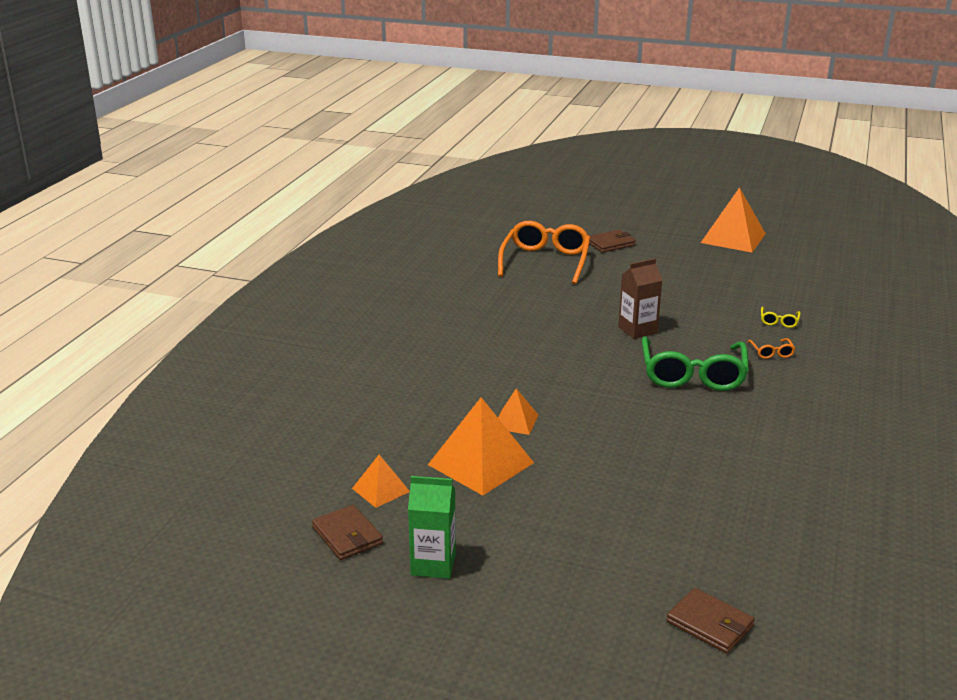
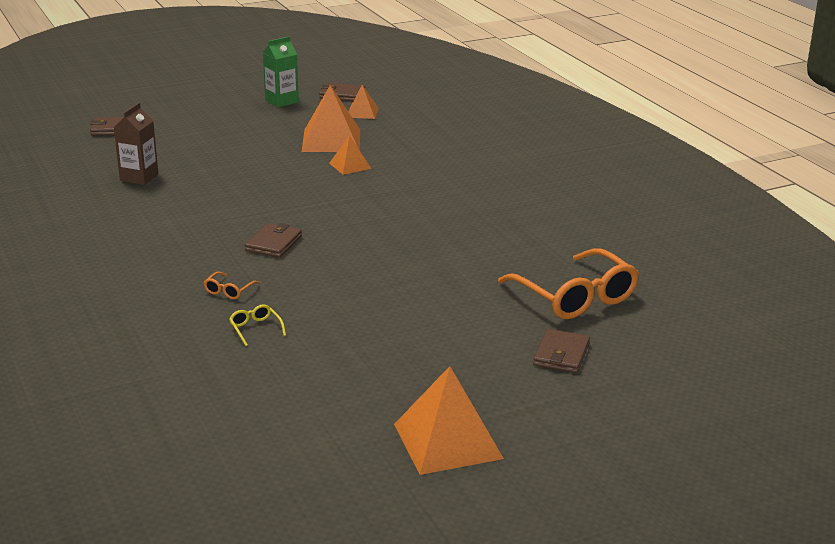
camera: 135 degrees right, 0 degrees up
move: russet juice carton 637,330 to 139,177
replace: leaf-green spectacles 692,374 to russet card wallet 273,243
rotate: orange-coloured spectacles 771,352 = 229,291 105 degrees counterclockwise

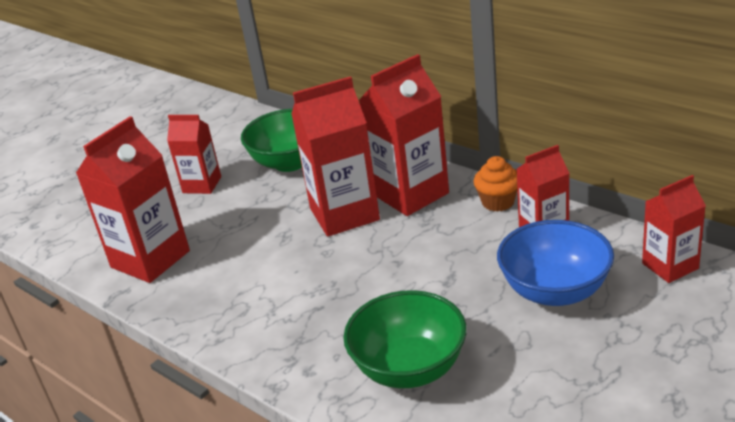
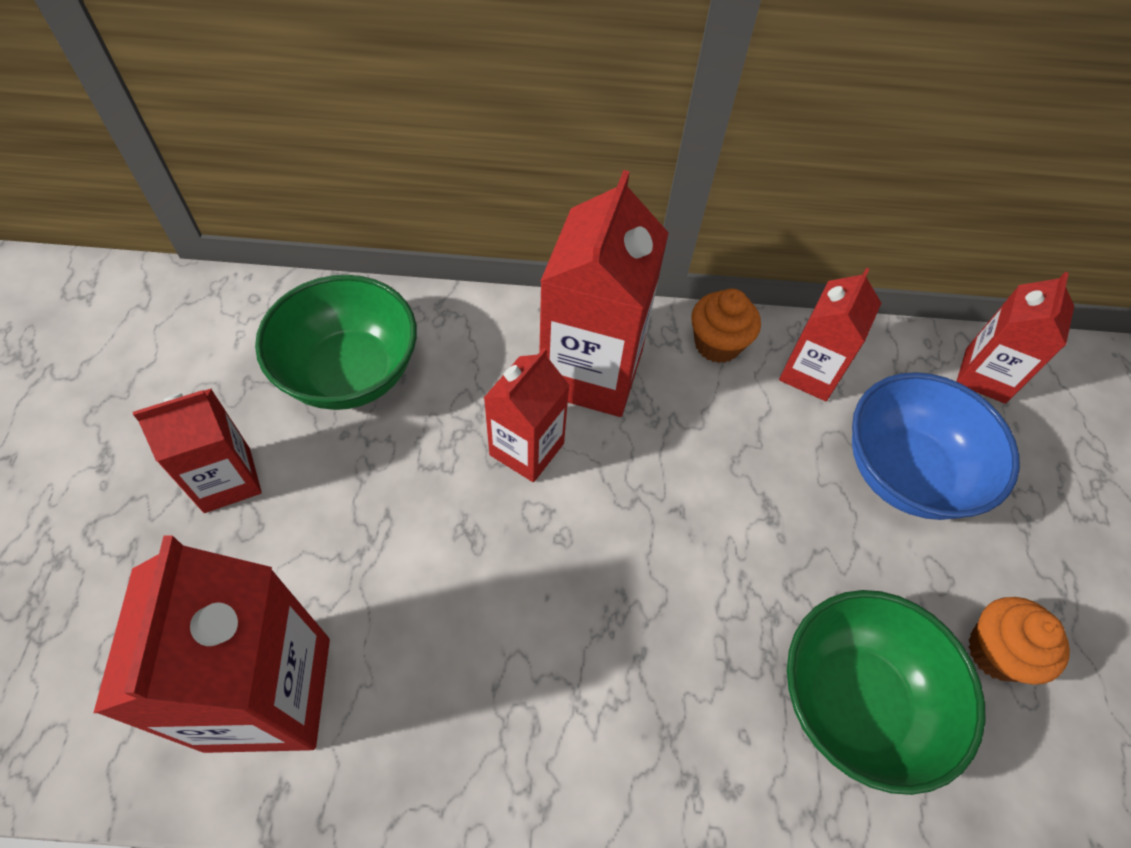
camera: 45 degrees left, 25 degrees up
insert: orange-coloured muffin 996,652
resize: scarlet juice carton 344,214 = 526,449 x0.60

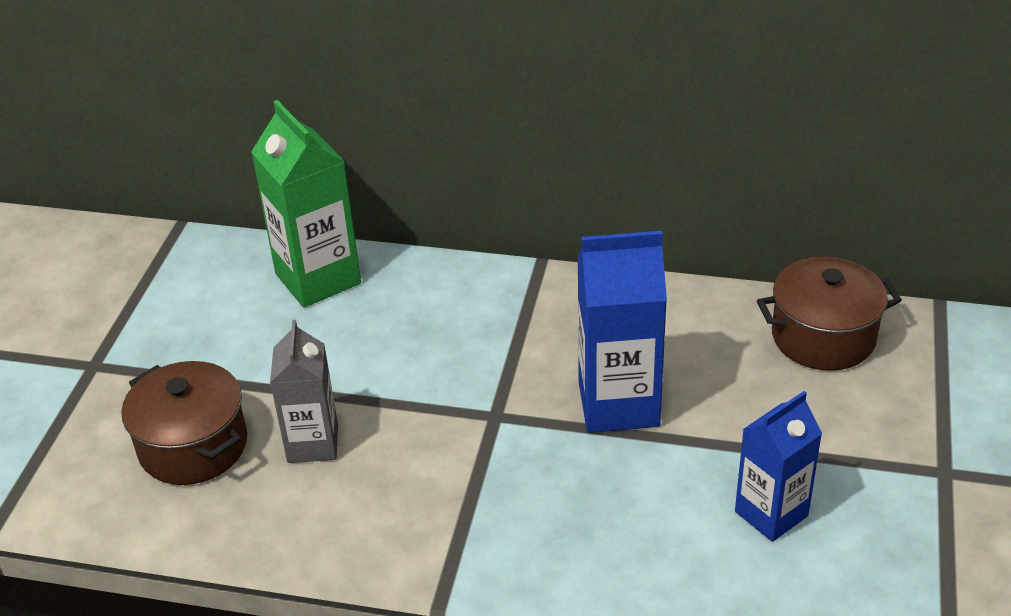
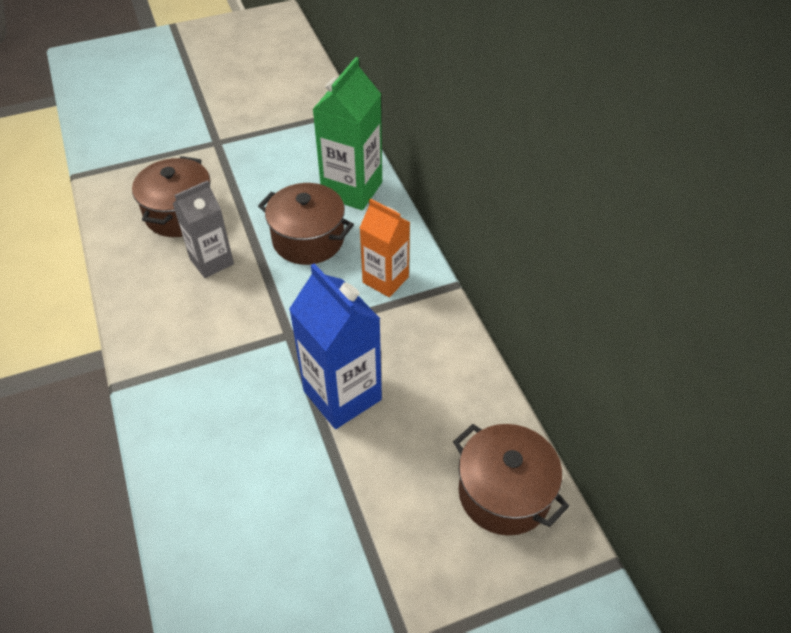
camera: 55 degrees right, 10 degrees up
delete: cobalt juice carton 771,513
insert: russet cooking pot 308,239; orange-coloured juice carton 385,280

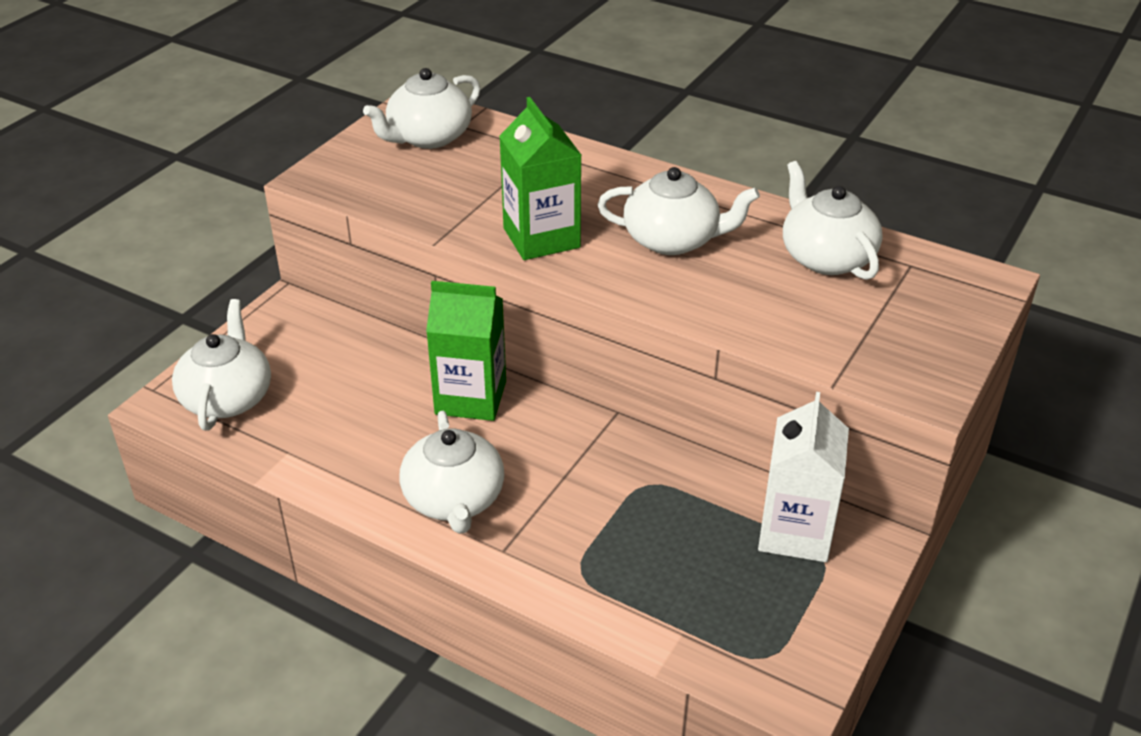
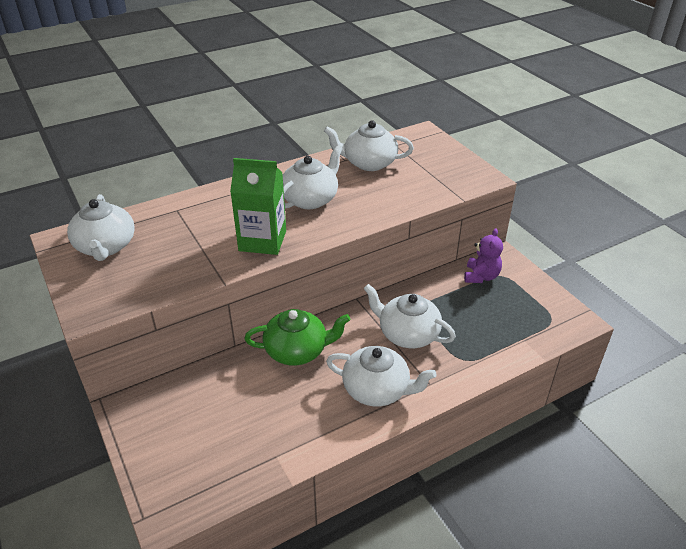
camera: 60 degrees left, 0 degrees up
move: snow-white teapot 228,398 to 407,334
replace: leaf-green juice carton 471,398 to leaf-green teapot 297,350; snow-white juice carton 795,532 to violet stuffed bear 481,276

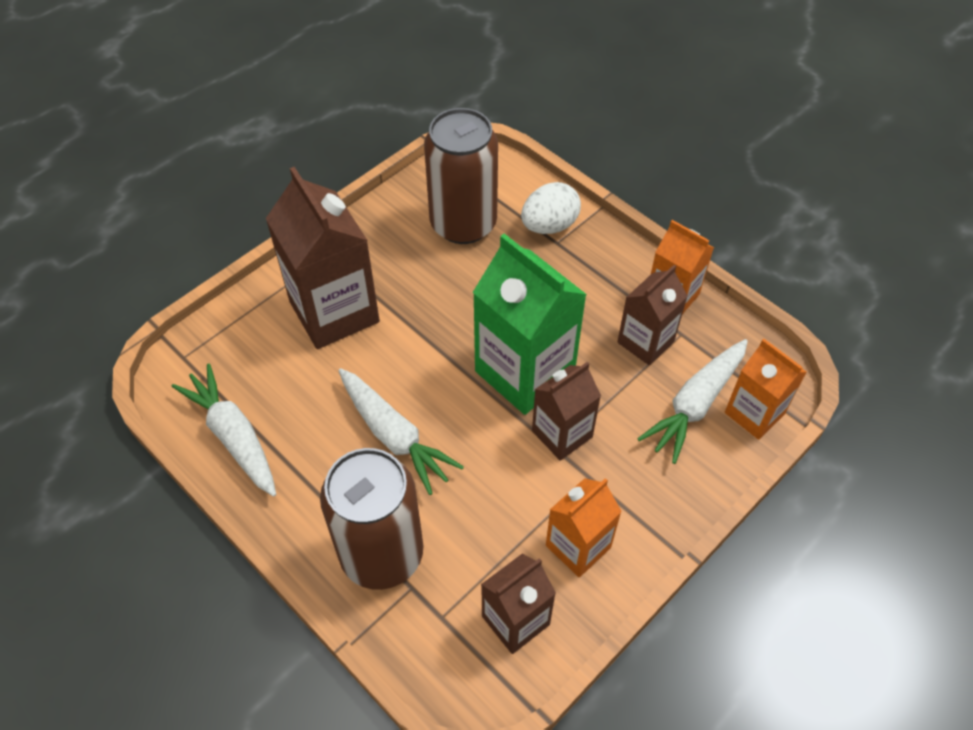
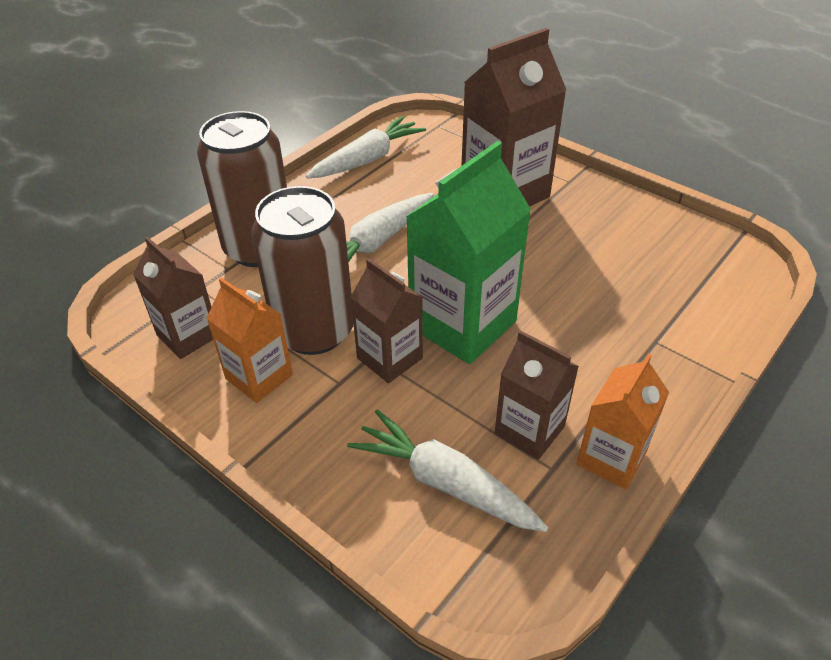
camera: 85 degrees right, 10 degrees down
delete: snow-white toy egg 549,225; orange-coloured juice carton 754,413
move: russet tin 463,224 to 314,331

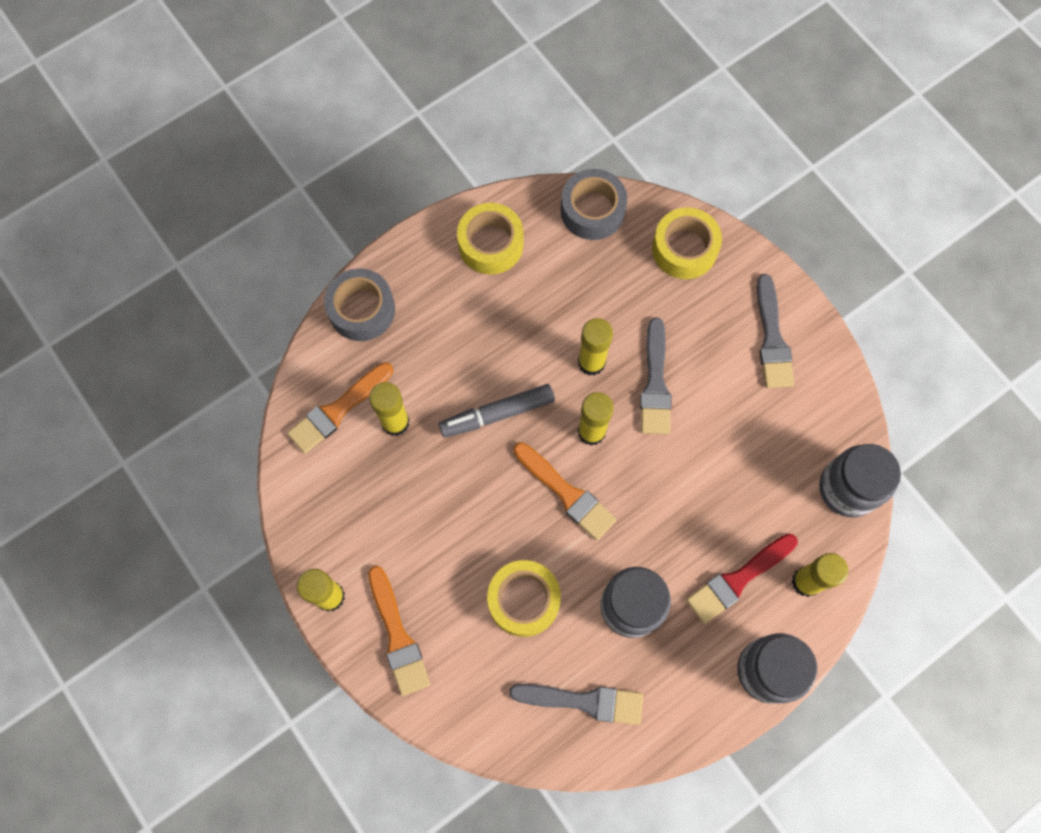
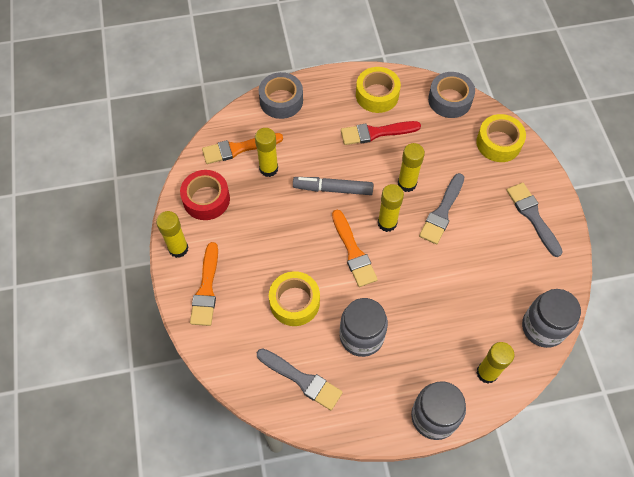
camera: 25 degrees right, 10 degrees down
insert: scarlet tape 206,199
move: scarlet brush 738,579 to 376,133
rotate: ash-grey brush 772,338 = 532,216 135 degrees clockwise

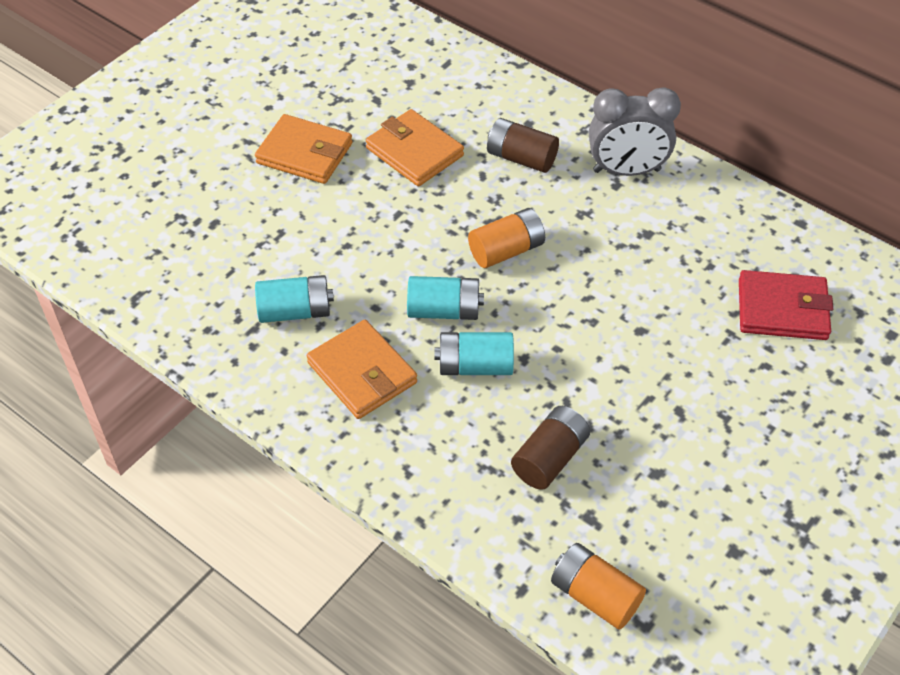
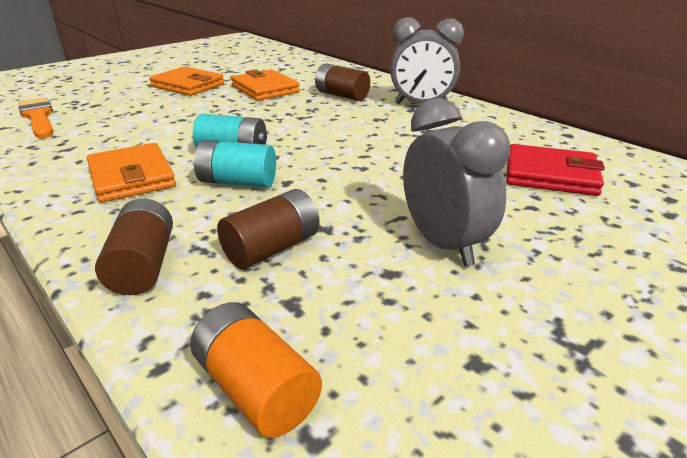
camera: 10 degrees right, 20 degrees down
delete: turquoise battery 295,311; orange-coloured battery 506,250
insert: orange-coloured brush 38,117; russet battery 143,266; ash-grey clock 443,244

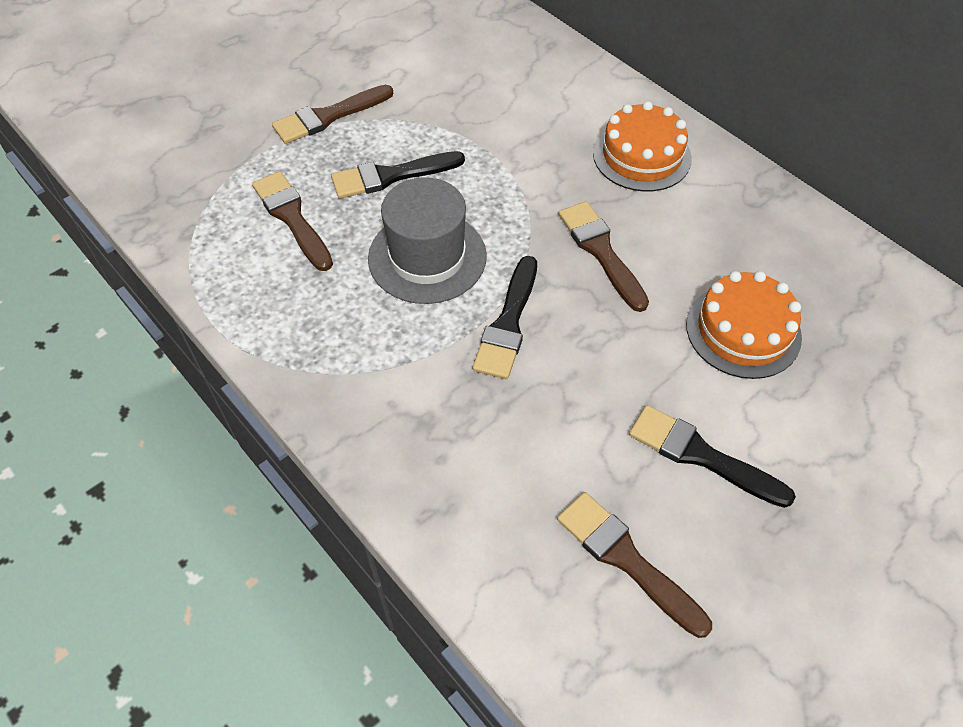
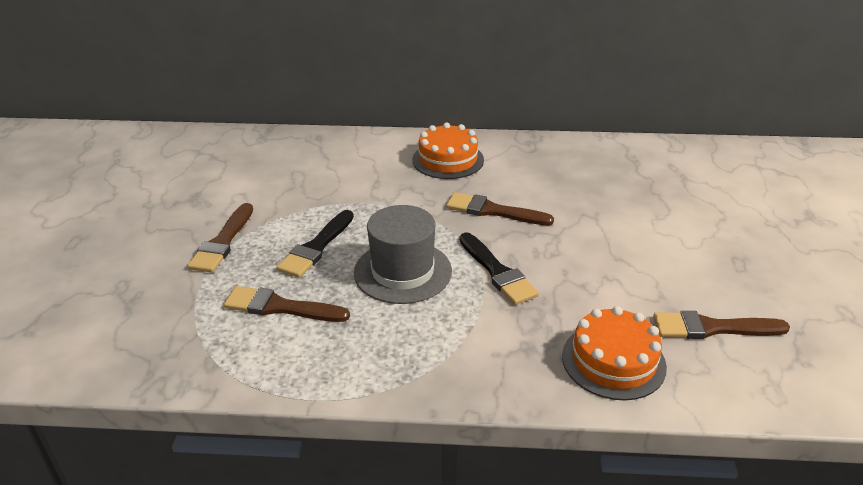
camera: 45 degrees left, 20 degrees down
delete: black brush 701,455
move: orange-coloured cake 743,330 to 613,361

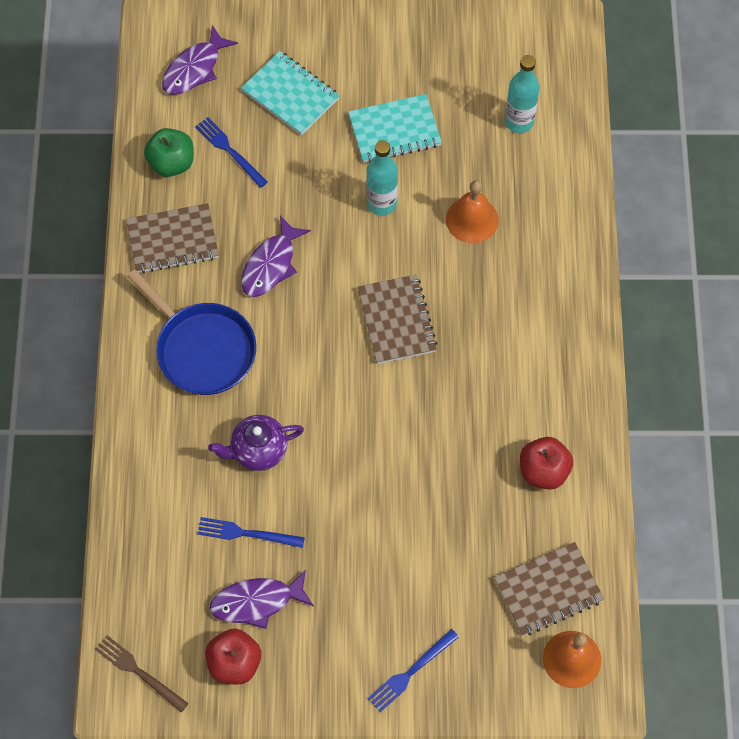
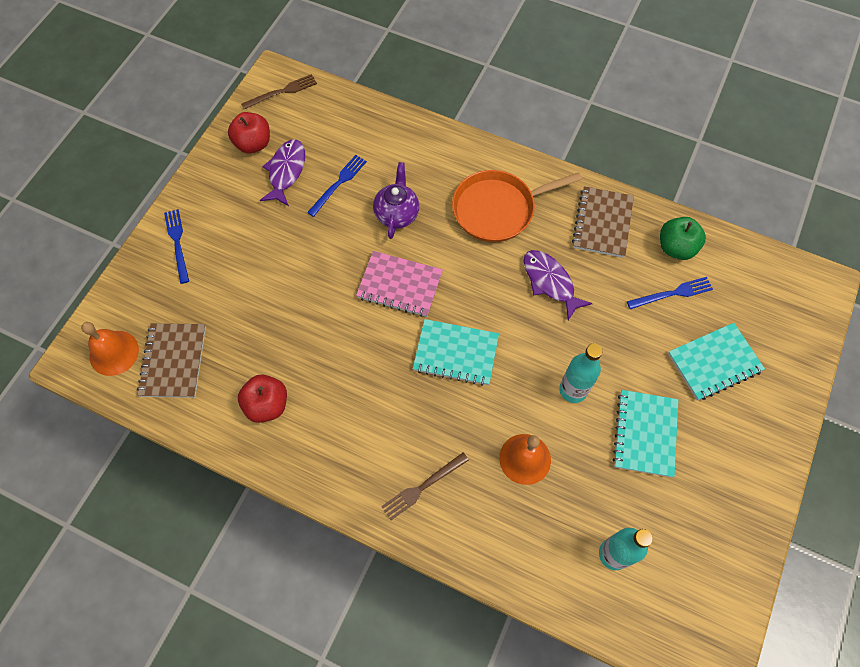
camera: 115 degrees right, 0 degrees up
delete: violet fish figure 194,69
insert: rosy notepad 399,285; russet dinner fork 422,487
recolor: cobalt pan 202,349 to orange-coloured pan 497,209; russet notepad 397,320 to turquoise notepad 456,353

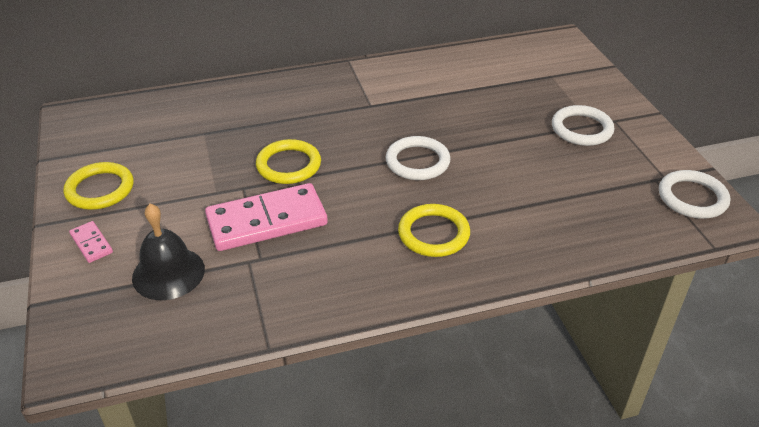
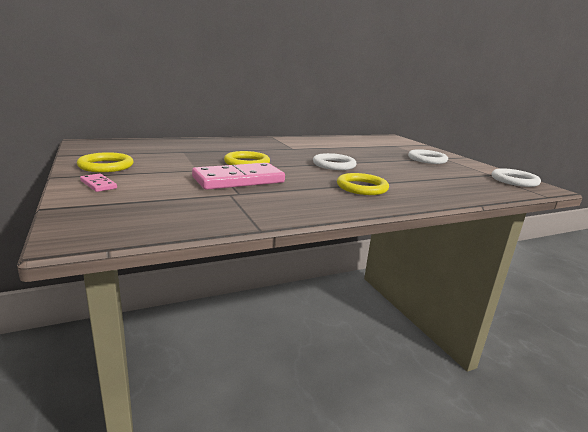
camera: 10 degrees left, 20 degrees down
delete: black school bell 168,273

